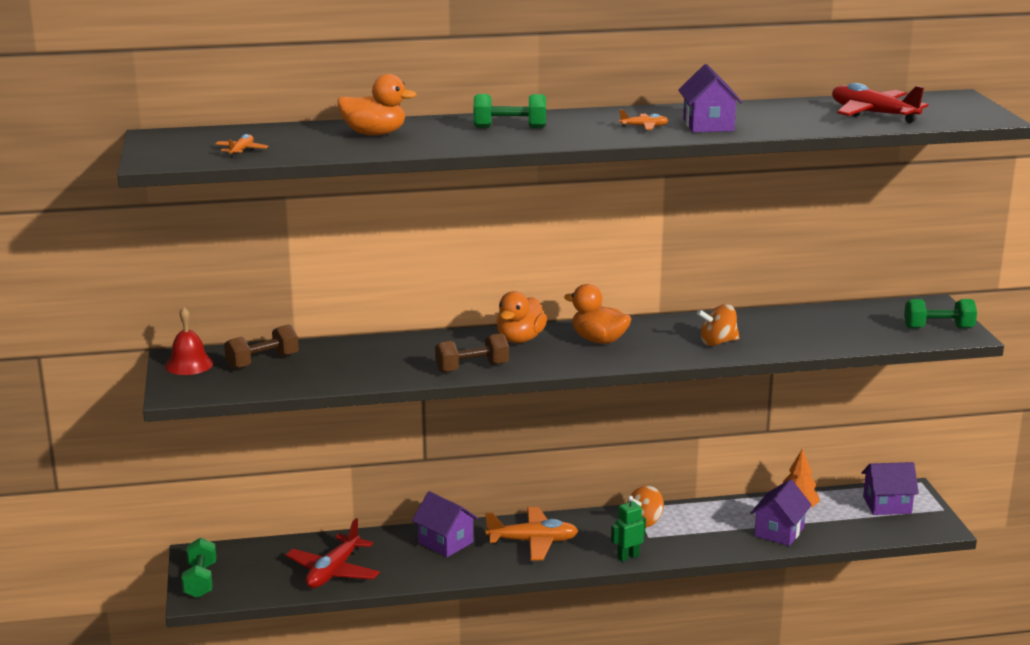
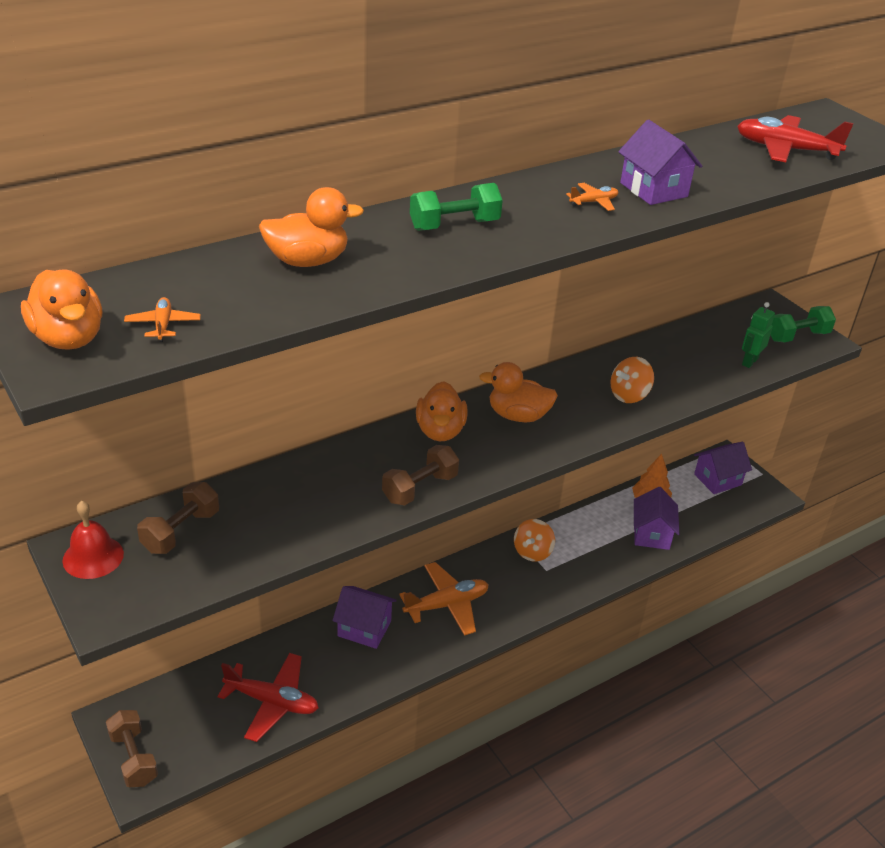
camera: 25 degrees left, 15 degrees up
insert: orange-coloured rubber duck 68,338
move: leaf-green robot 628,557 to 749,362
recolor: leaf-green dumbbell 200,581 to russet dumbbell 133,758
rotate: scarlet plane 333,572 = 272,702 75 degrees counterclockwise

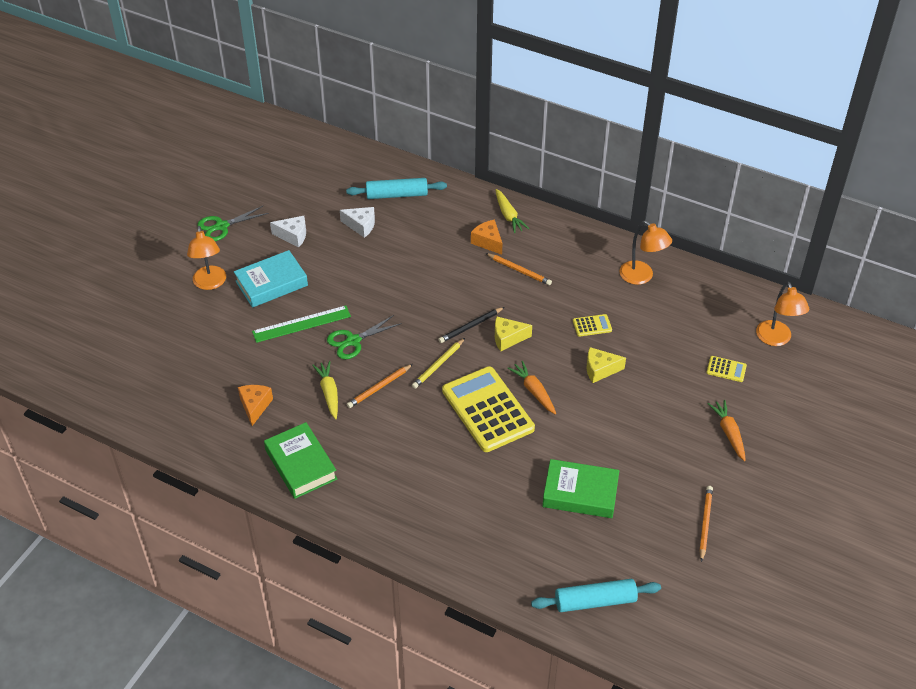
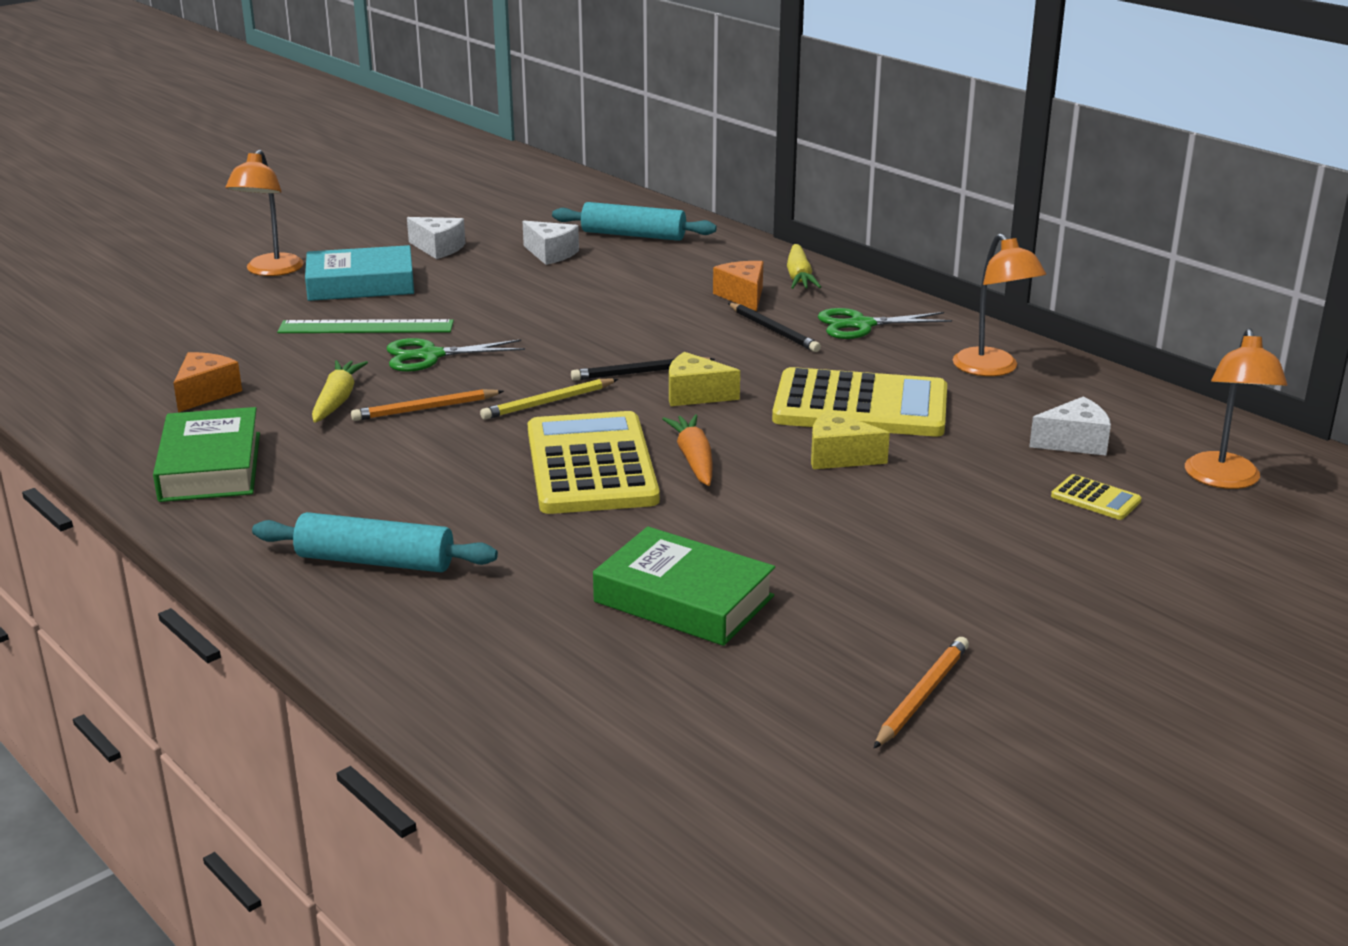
camera: 20 degrees right, 20 degrees down
delete: orange-coloured toy carrot 729,433
insert: snow-white piece of cheese 1074,442
move: leaf-green shears 222,226 to 861,325; turquoise pastry roller 595,601 to 375,561
recolor: orange-coloured lead pencil 519,270 to black lead pencil 773,330
resize: yellow calculator 592,326 = 860,406 x2.43

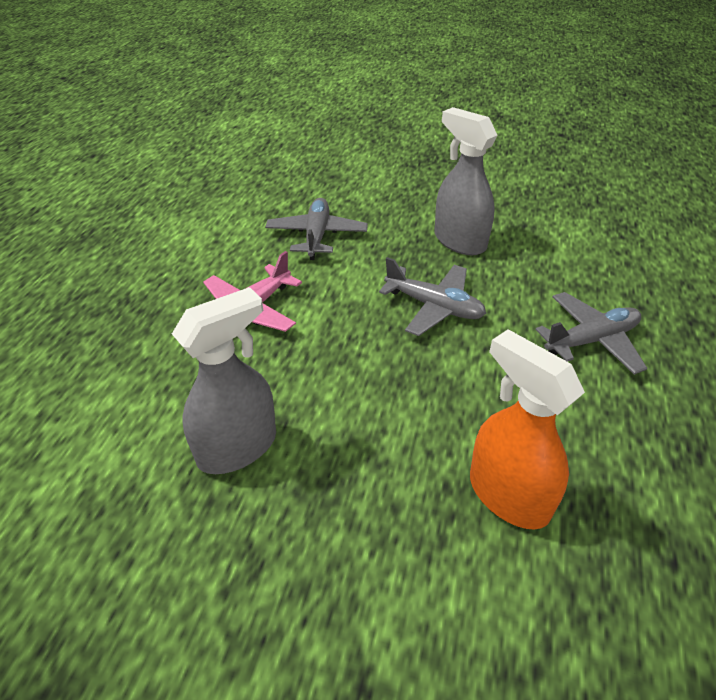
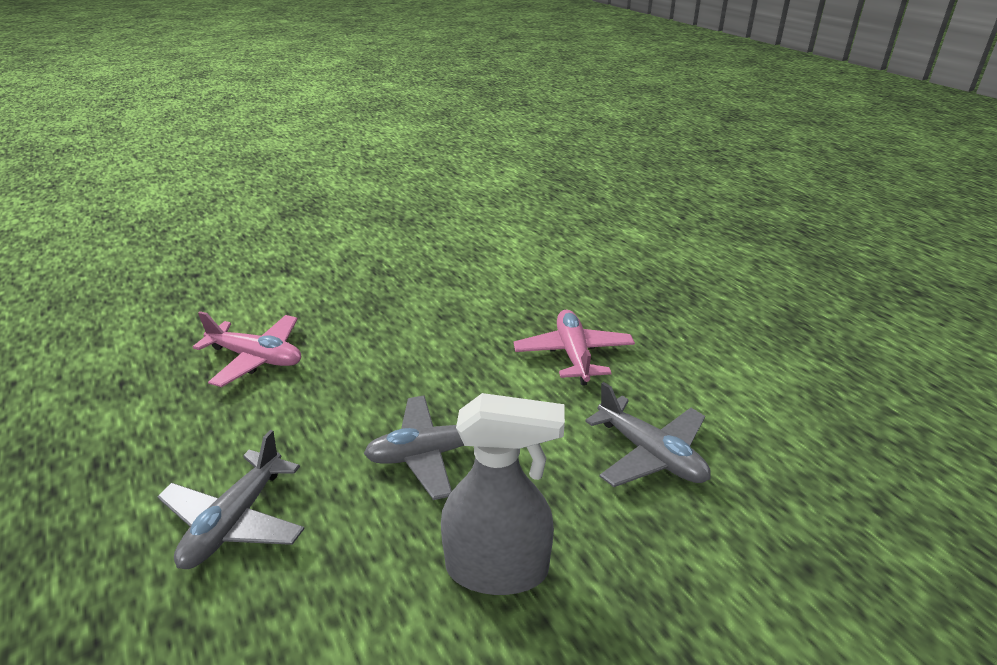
camera: 135 degrees right, 10 degrees down
delete: ash-grey spray cleaner 238,447
replace: orange-coloured spray cleaner 508,495 to rosy plane 256,358

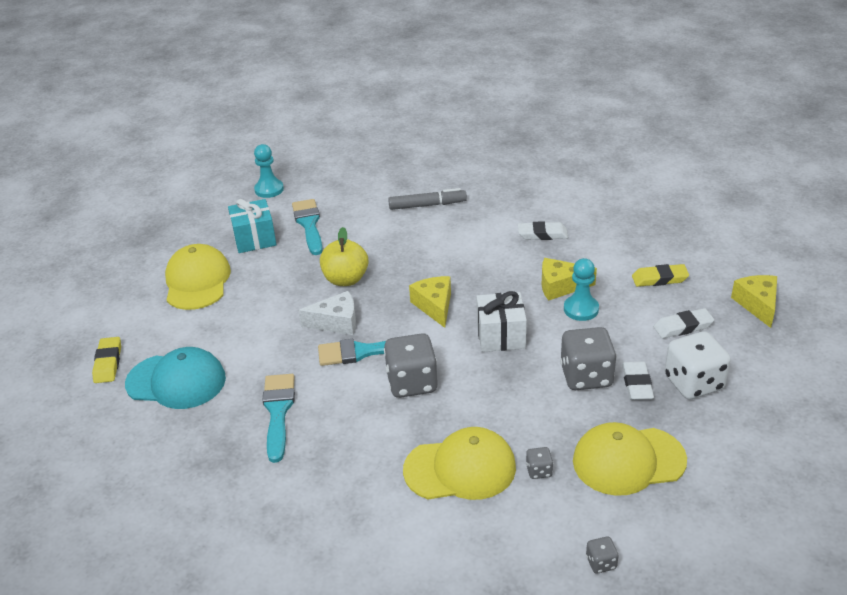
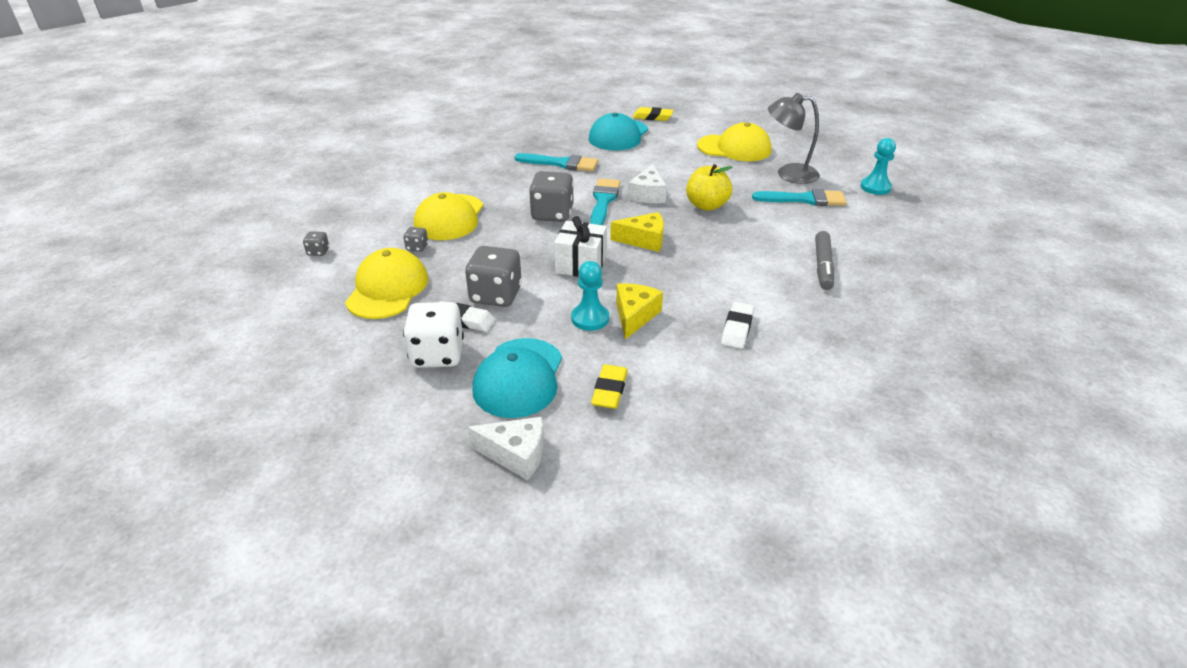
camera: 105 degrees right, 0 degrees up
replace: turquoise gift 254,239 to ash-grey reading lamp 788,174; snow-white eraser 683,327 to turquoise baseball cap 519,378
recolor: yellow piece of cheese 757,305 to snow-white piece of cheese 516,454

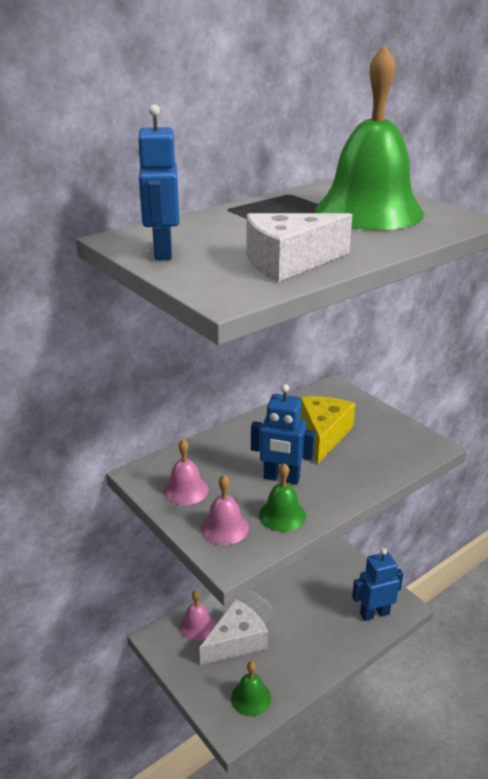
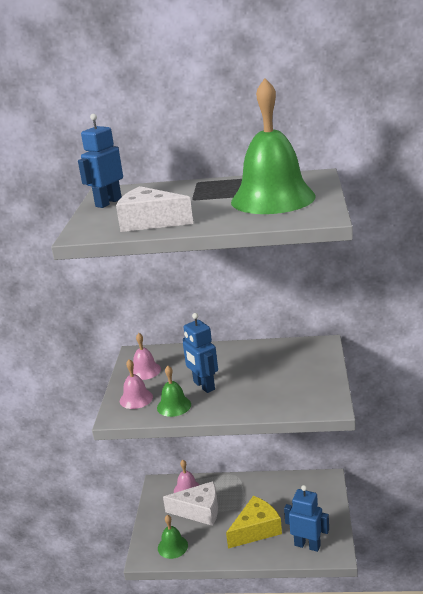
camera: 45 degrees right, 5 degrees down
move: yellow piece of cheese 323,435 to 256,530

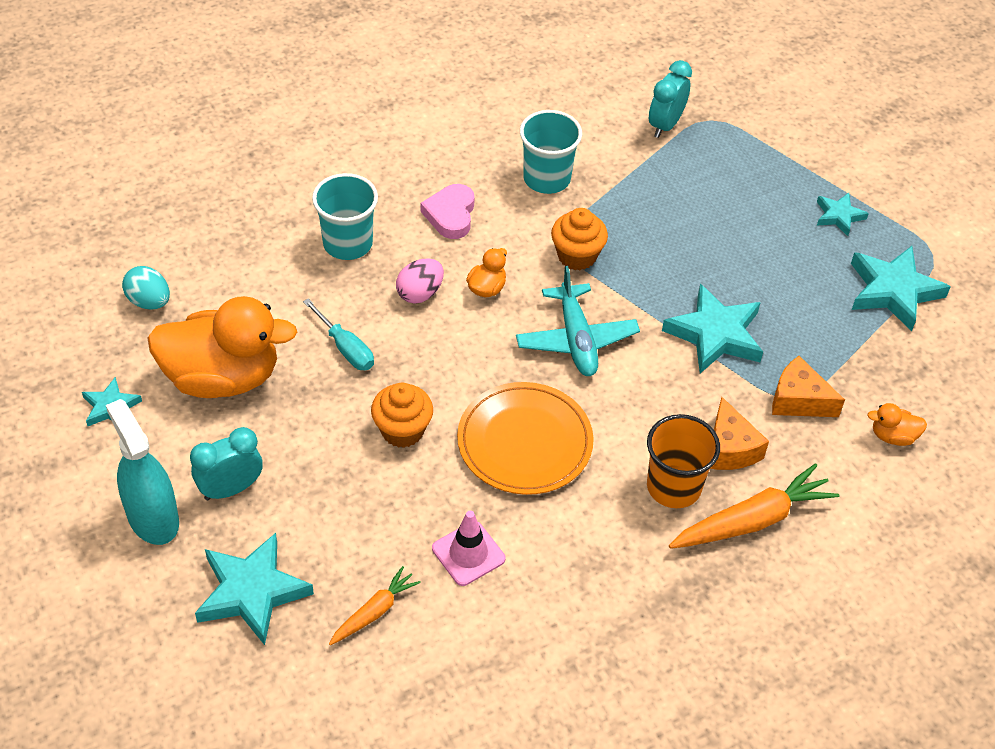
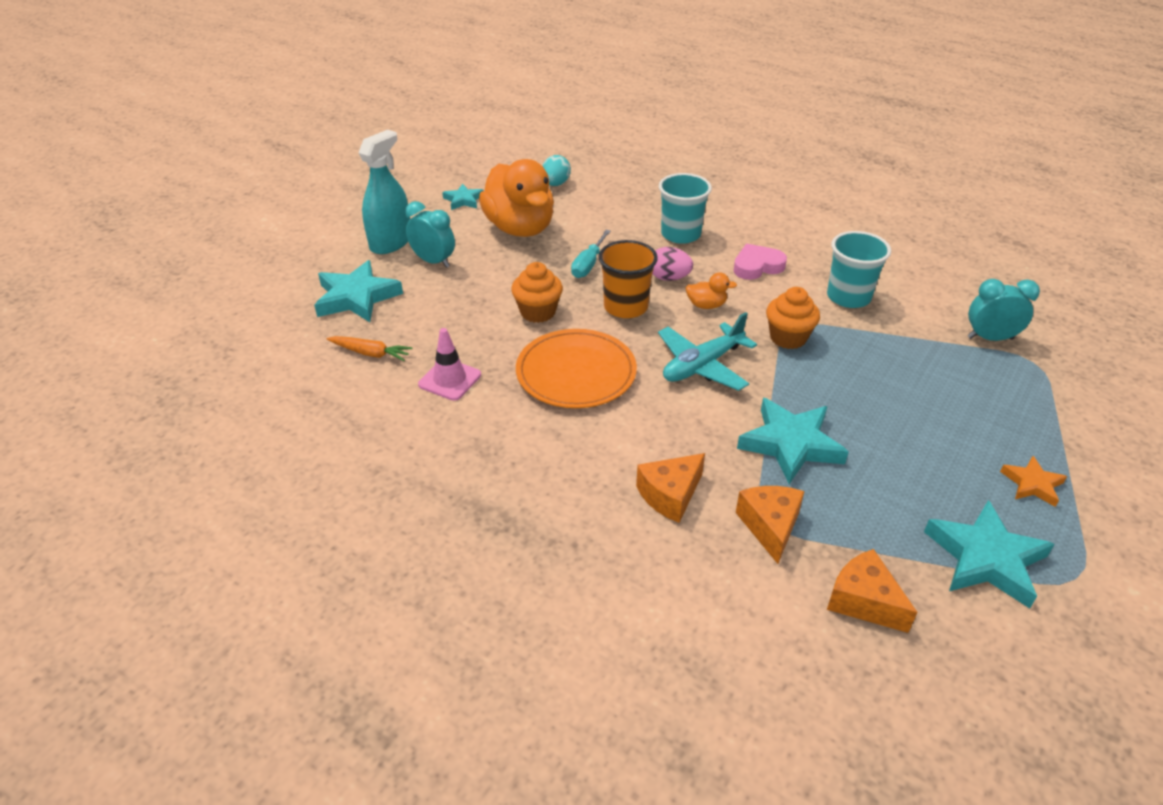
camera: 65 degrees right, 10 degrees down
delete: orange-coloured toy carrot 752,520; orange-coloured rubber duck 893,436
insert: orange-coloured piece of cheese 863,601
move: orange-coloured beaker 674,487 to 625,307
recolor: turquoise five-pointed star 839,216 to orange-coloured five-pointed star 1032,484

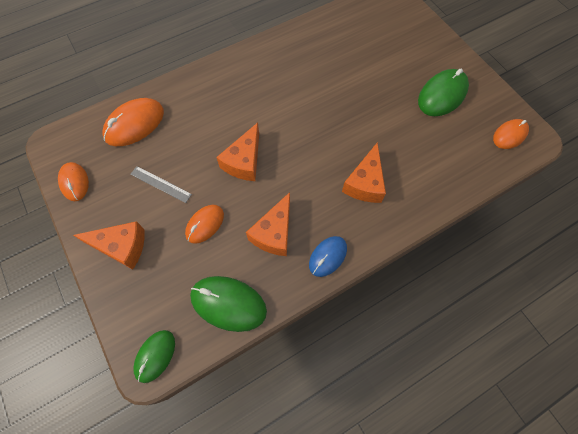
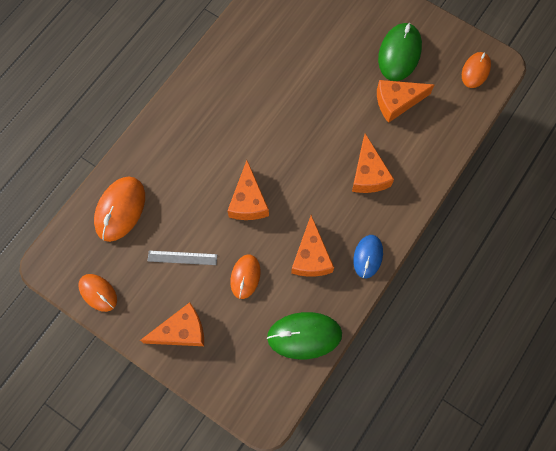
camera: 25 degrees left, 5 degrees up
delete: leaf-green mouse 155,356
insert: orange-coloured piece of cheese 397,102

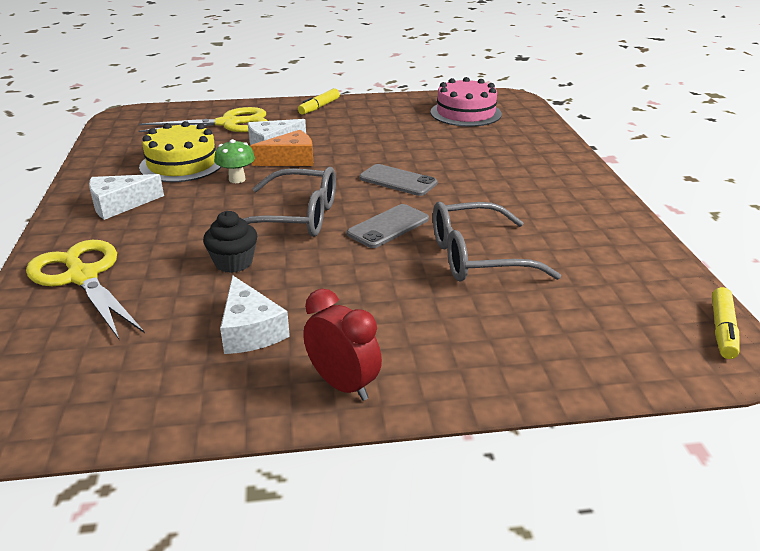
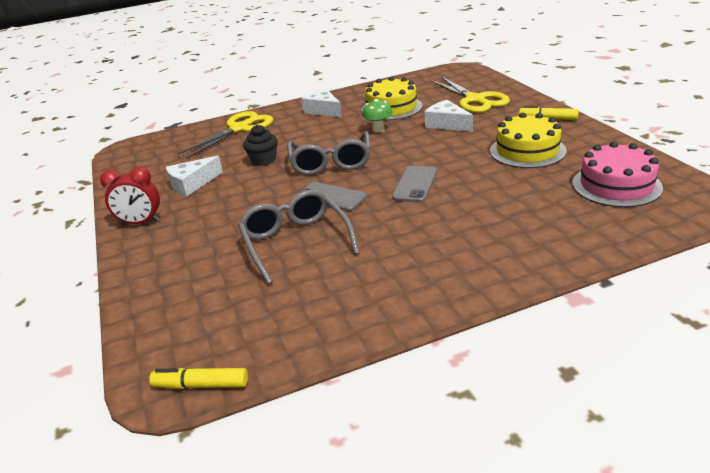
camera: 80 degrees right, 0 degrees up
delete: orange-coloured piece of cheese 290,159
insert: yellow cake 527,151
rotate: scarlet clock 343,385 = 141,222 60 degrees clockwise

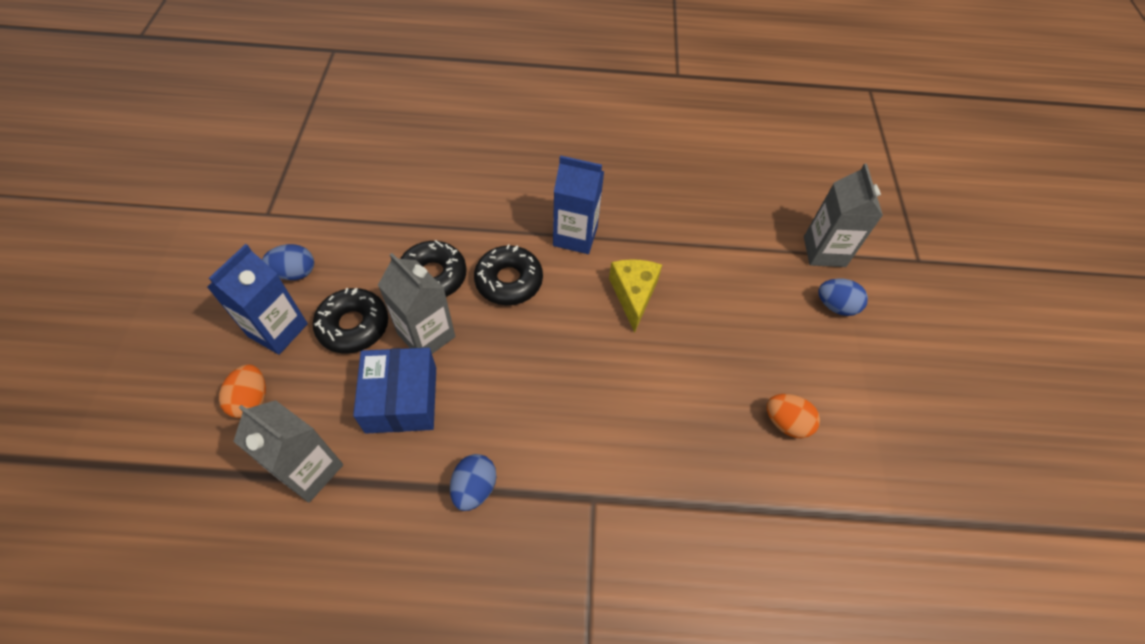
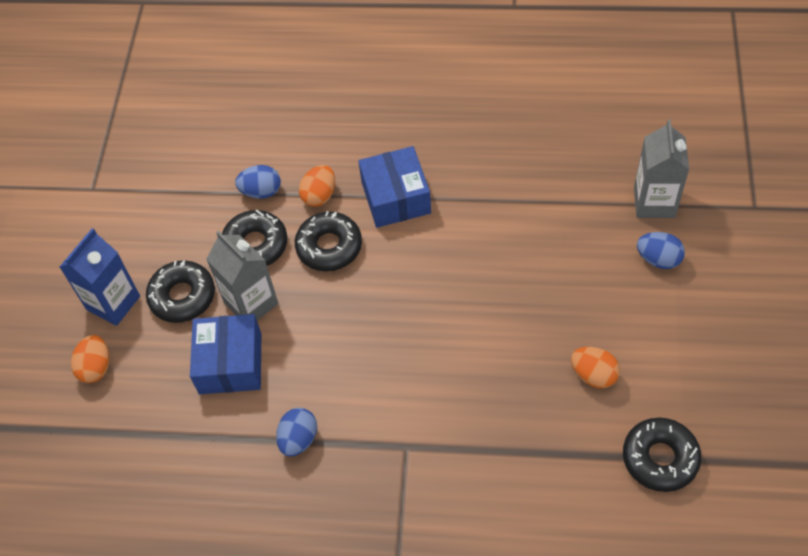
camera: 10 degrees right, 0 degrees up
delete: ash-grey juice carton 310,470; yellow piece of cheese 633,295
insert: orange-coloured toy egg 319,195; black glazed donut 660,458
move: cobalt toy egg 295,273 to 261,192
replace: cobalt juice carton 575,236 to cobalt parcel 396,197

